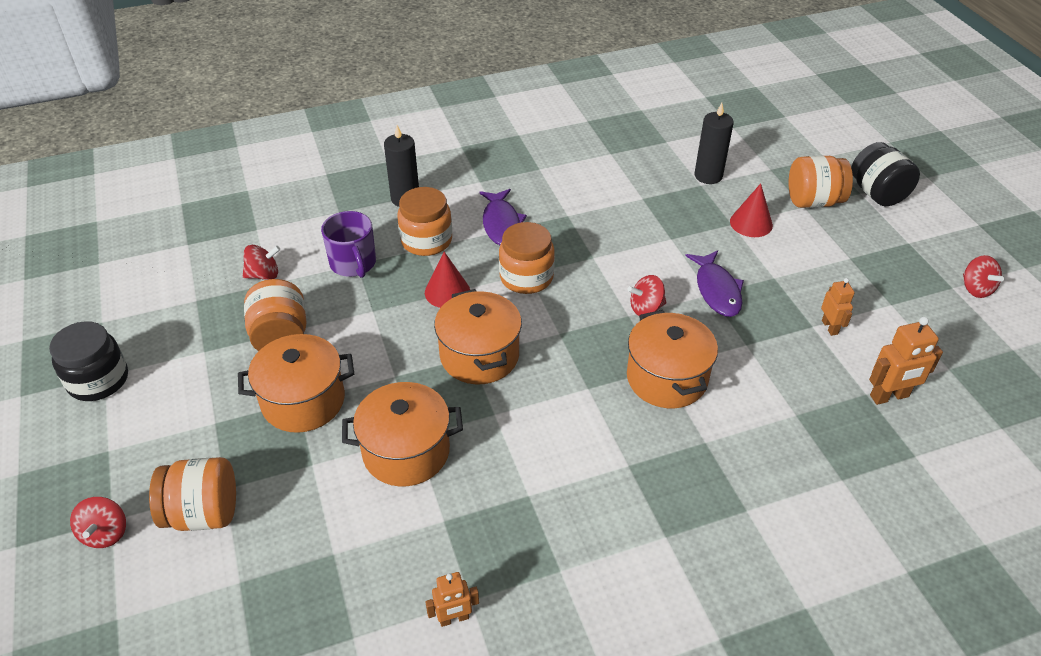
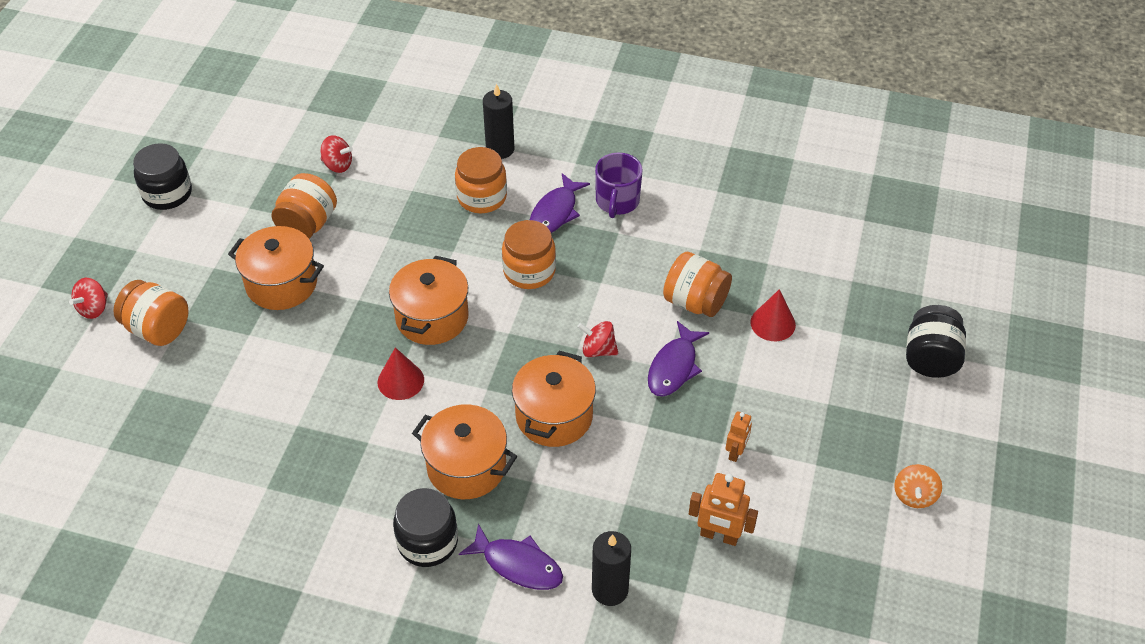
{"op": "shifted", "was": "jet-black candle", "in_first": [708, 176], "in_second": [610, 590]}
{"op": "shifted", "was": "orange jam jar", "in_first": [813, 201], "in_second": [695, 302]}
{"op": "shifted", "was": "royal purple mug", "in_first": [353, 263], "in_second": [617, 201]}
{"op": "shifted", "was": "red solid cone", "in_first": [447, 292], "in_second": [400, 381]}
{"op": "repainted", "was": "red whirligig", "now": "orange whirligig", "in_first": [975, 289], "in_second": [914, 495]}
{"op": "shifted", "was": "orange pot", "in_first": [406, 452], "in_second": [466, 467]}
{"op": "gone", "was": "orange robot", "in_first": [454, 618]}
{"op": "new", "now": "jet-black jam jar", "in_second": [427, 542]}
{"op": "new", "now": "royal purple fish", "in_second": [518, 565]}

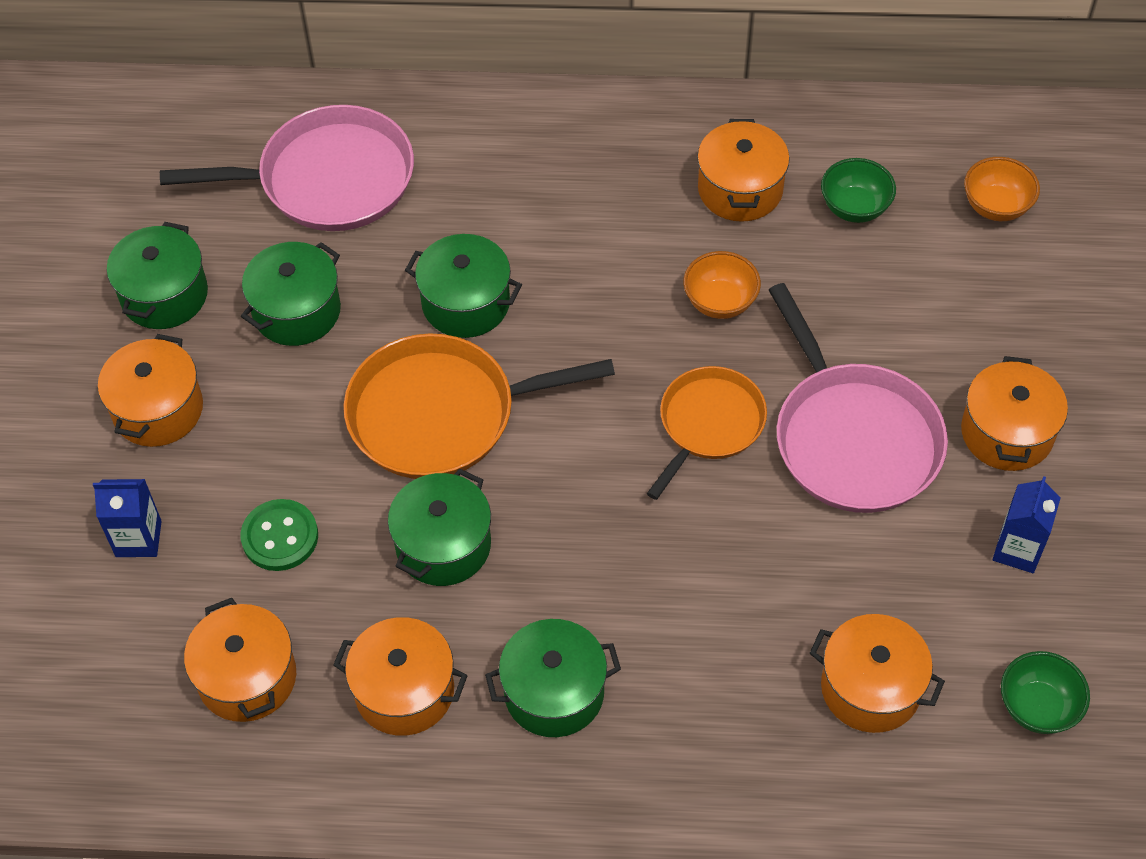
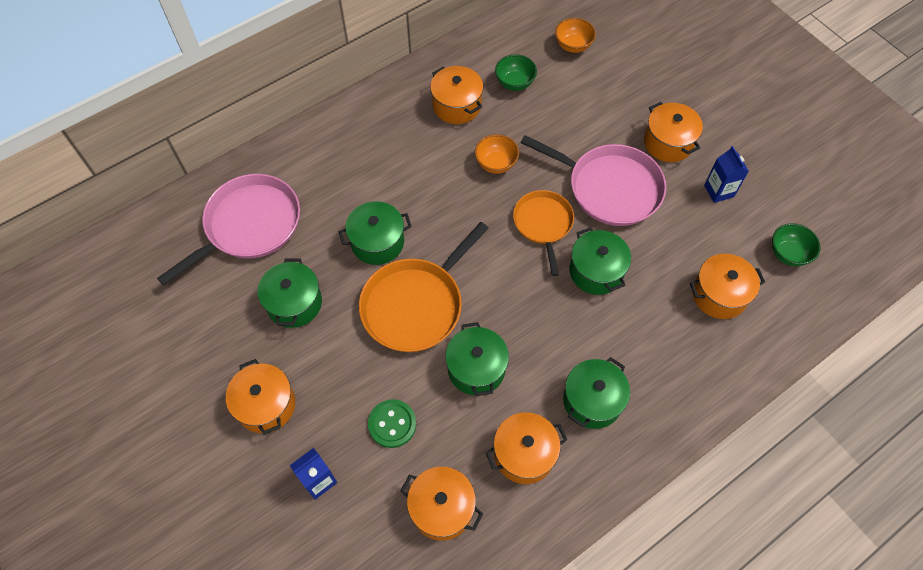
{"op": "shifted", "was": "emerald pot", "in_first": [164, 295], "in_second": [596, 271]}

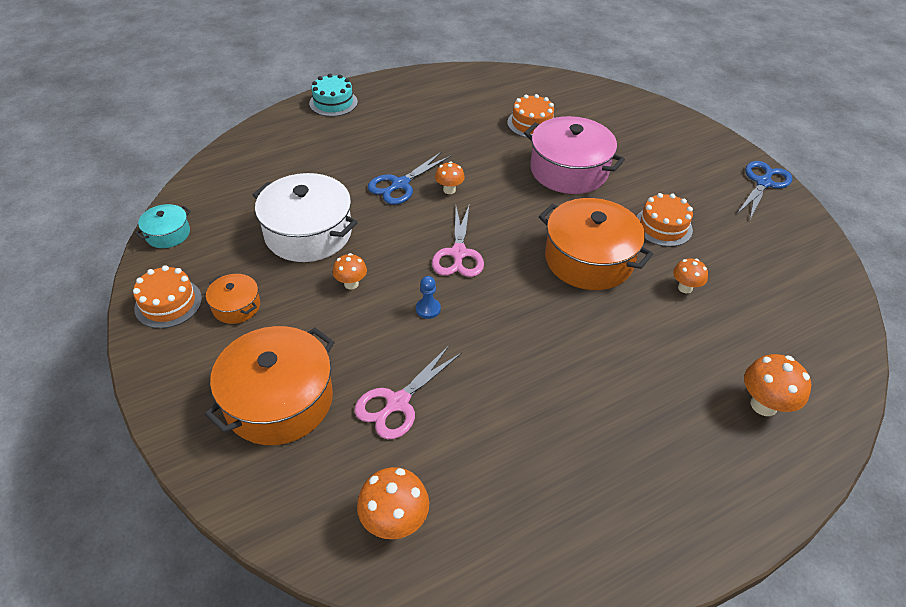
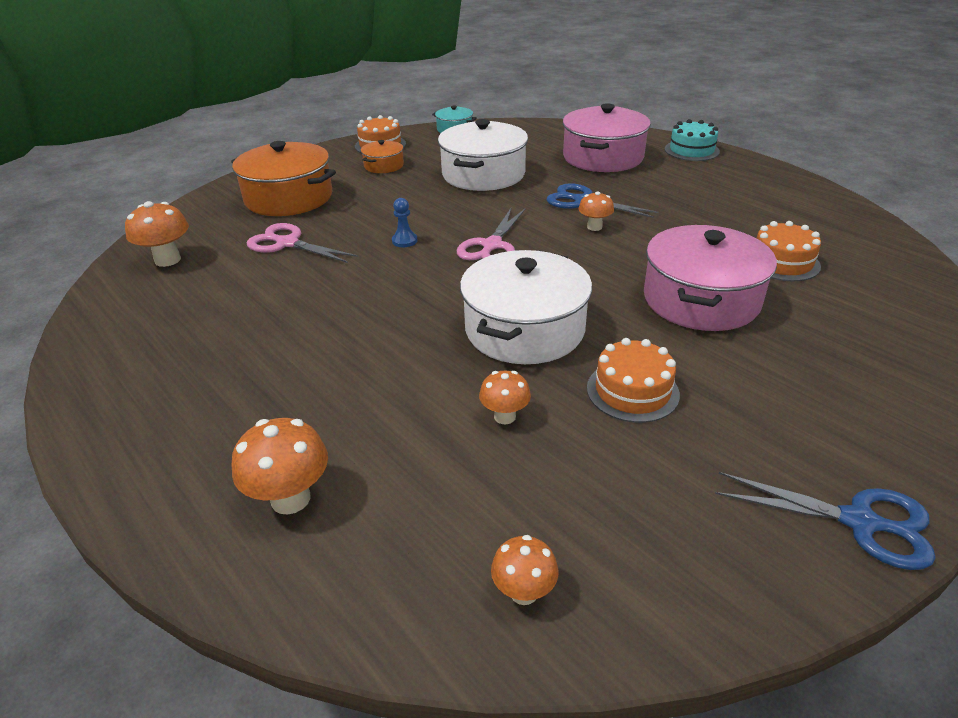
{"op": "repainted", "was": "orange pot", "now": "pure white pot", "in_first": [588, 259], "in_second": [524, 329]}
{"op": "rotated", "was": "rose-pink pair of scissors", "in_first": [458, 253], "in_second": [492, 245], "clockwise": -60}
{"op": "shifted", "was": "orange mushroom", "in_first": [351, 284], "in_second": [524, 592]}
{"op": "new", "now": "rose-pink pot", "in_second": [603, 157]}

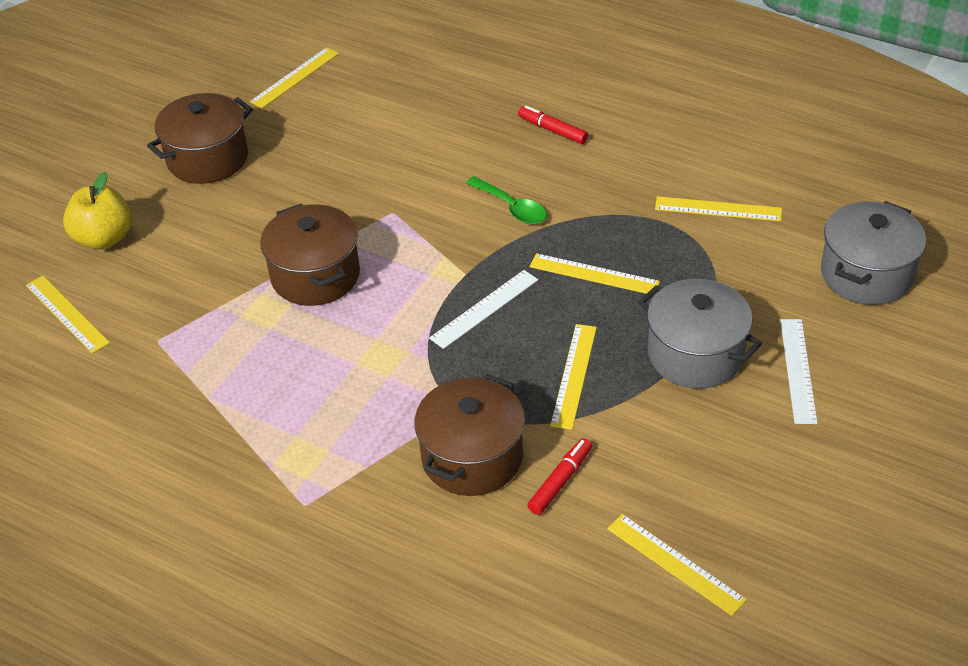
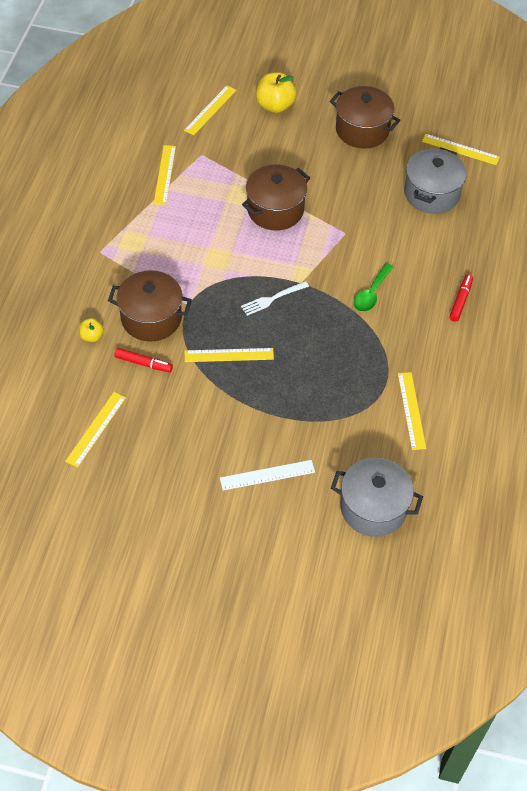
{"op": "shifted", "was": "golden ruler", "in_first": [594, 274], "in_second": [164, 174]}
{"op": "swapped", "was": "pure white ruler", "now": "pure white dinner fork", "in_first": [484, 309], "in_second": [272, 299]}
{"op": "shifted", "was": "grey pot", "in_first": [695, 354], "in_second": [431, 194]}
{"op": "new", "now": "golden apple fruit", "in_second": [92, 336]}

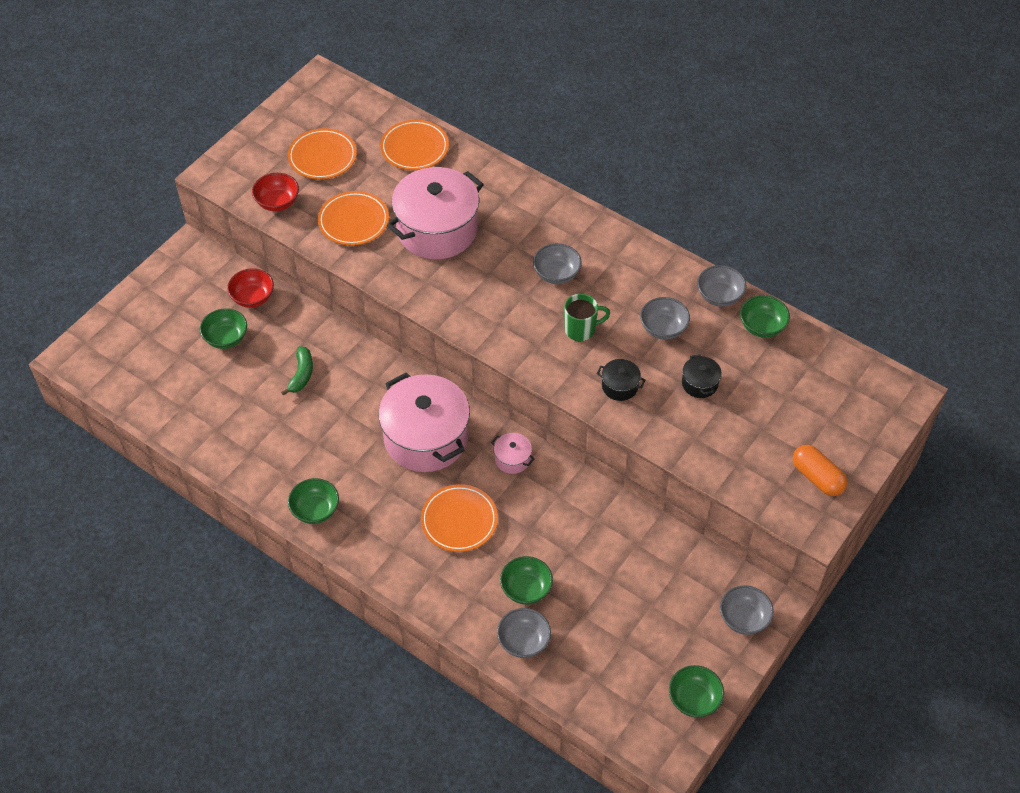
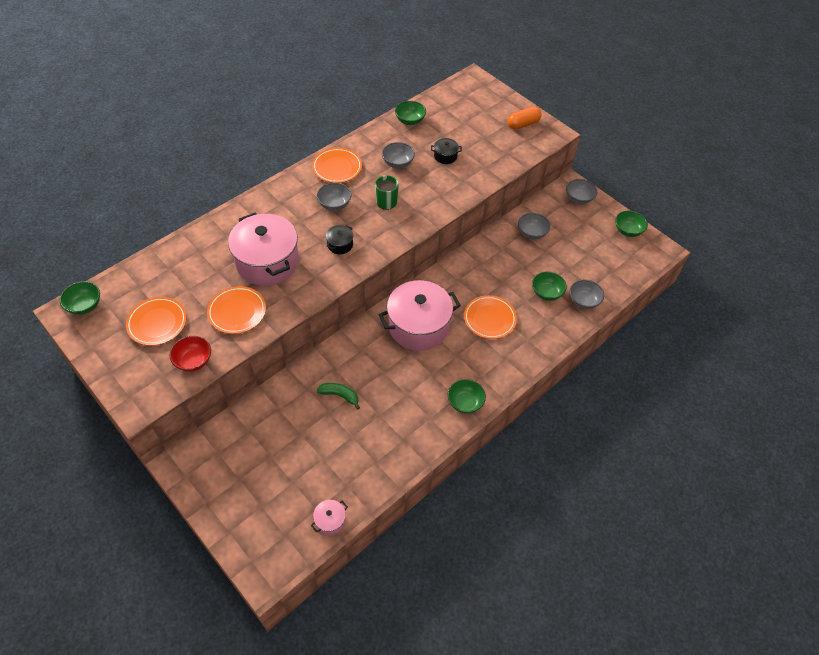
{"op": "shifted", "was": "orange plate", "in_first": [414, 148], "in_second": [337, 167]}
{"op": "shifted", "was": "grey bowl", "in_first": [719, 296], "in_second": [532, 233]}
{"op": "gone", "was": "red bowl", "in_first": [253, 297]}
{"op": "shifted", "was": "emerald bowl", "in_first": [226, 338], "in_second": [85, 306]}
{"op": "shifted", "was": "jet-black pot", "in_first": [620, 386], "in_second": [340, 245]}
{"op": "shifted", "was": "rose-pink pot", "in_first": [512, 459], "in_second": [330, 521]}

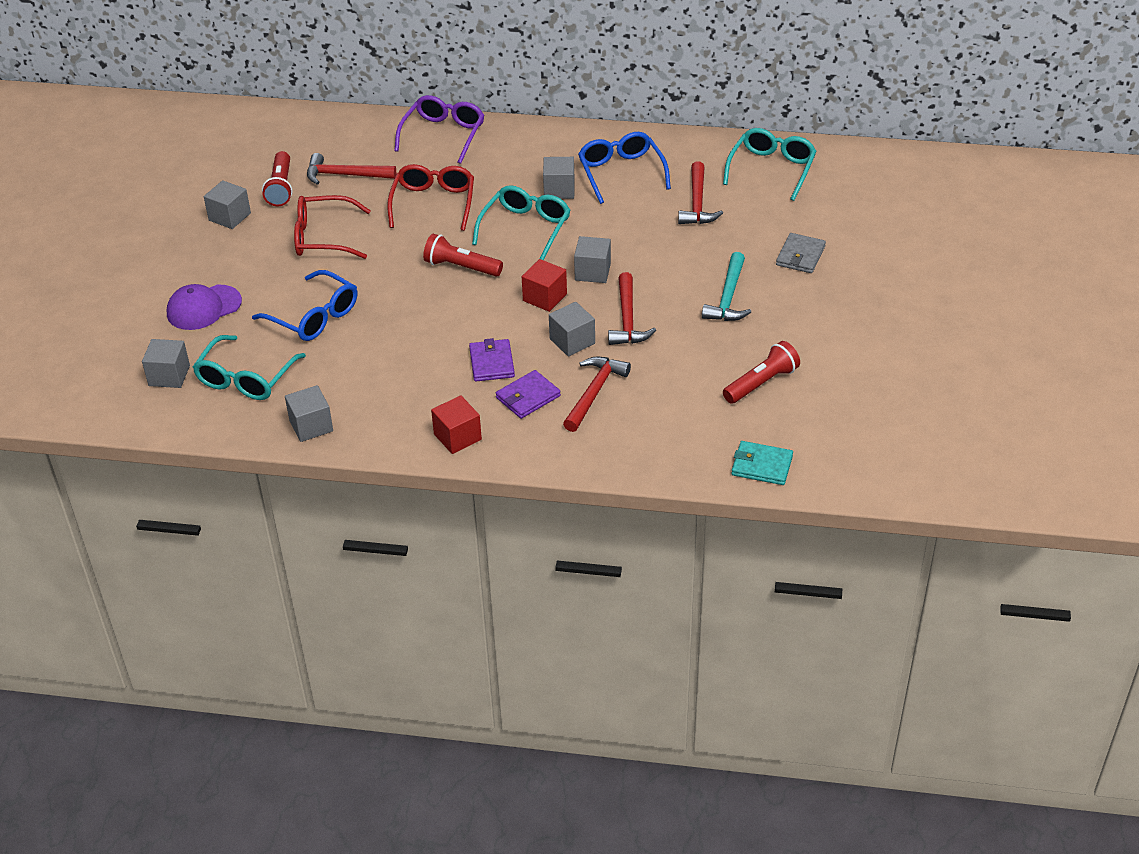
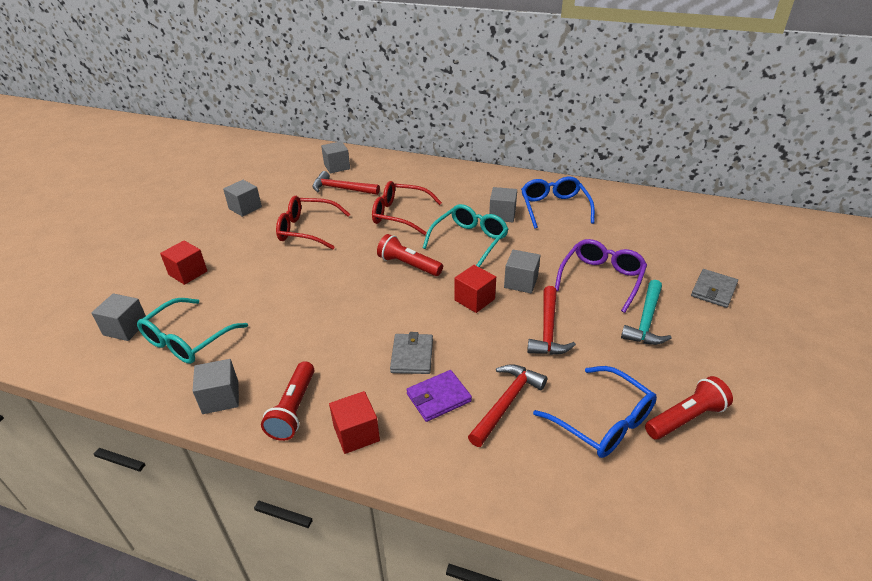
{"op": "shifted", "was": "royal purple eyeglasses", "in_first": [443, 135], "in_second": [601, 279]}
{"op": "gone", "was": "teal eyeglasses", "in_first": [771, 170]}
{"op": "shifted", "was": "red flashlight", "in_first": [281, 188], "in_second": [293, 409]}
{"op": "gone", "was": "red claw hammer", "in_first": [697, 203]}
{"op": "rotated", "was": "red eyeglasses", "in_first": [433, 204], "in_second": [400, 215], "clockwise": -90}
{"op": "shifted", "was": "blue eyeglasses", "in_first": [313, 316], "in_second": [602, 421]}
{"op": "swapped", "was": "royal purple cap", "now": "red solid cube", "in_first": [203, 308], "in_second": [188, 273]}
{"op": "shifted", "was": "grey solid cube", "in_first": [572, 341], "in_second": [337, 167]}
{"op": "repainted", "was": "royal purple billfold", "now": "grey billfold", "in_first": [492, 363], "in_second": [412, 356]}
{"op": "gone", "was": "teal billfold", "in_first": [761, 465]}

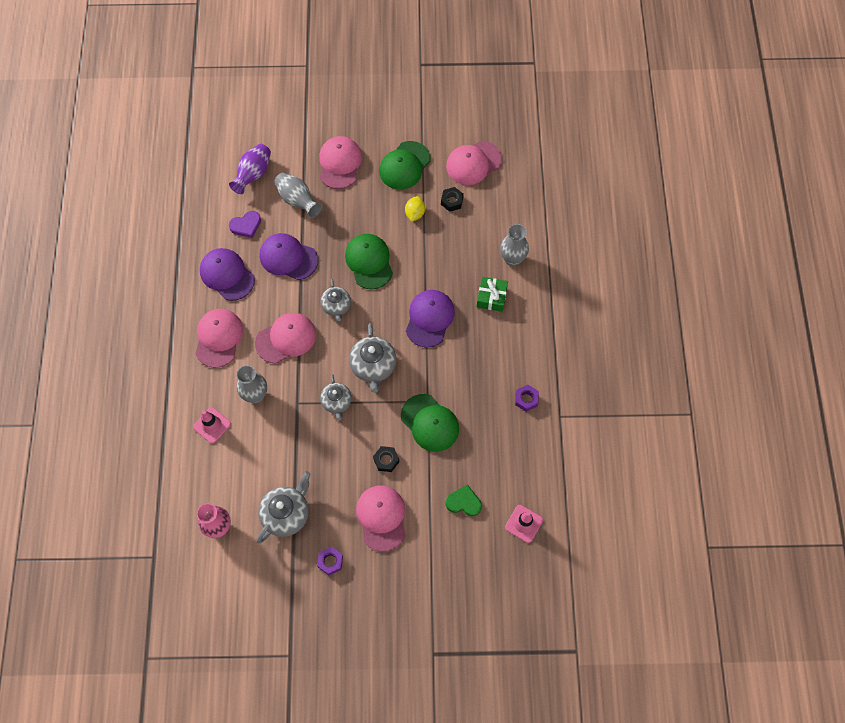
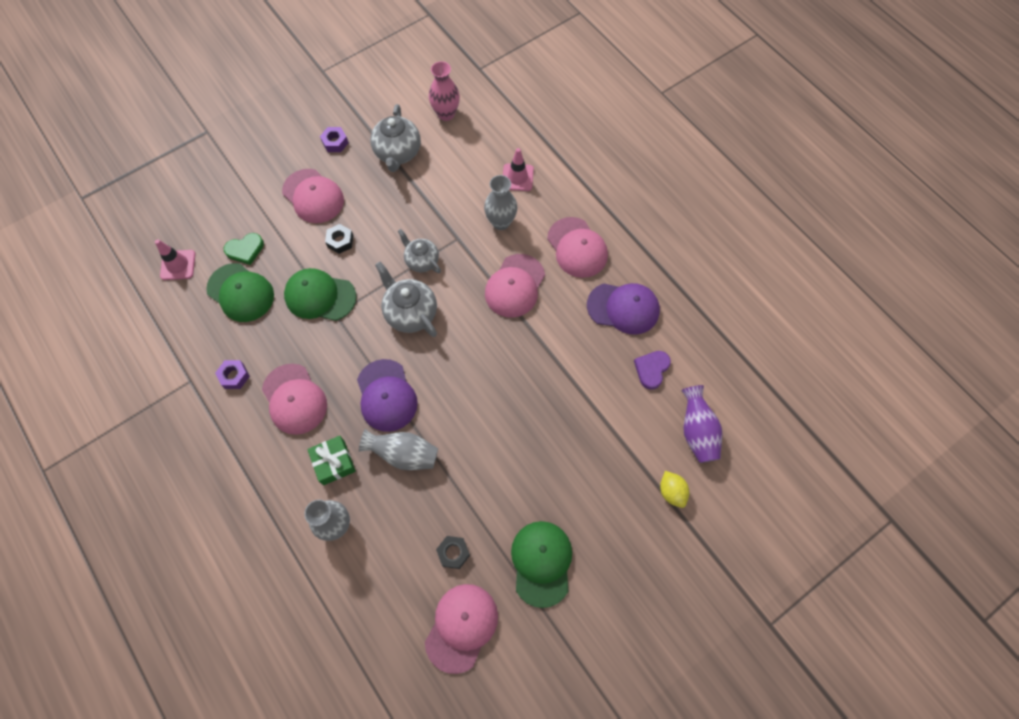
{"op": "shifted", "was": "rose-pink cap", "in_first": [339, 163], "in_second": [294, 399]}
{"op": "shifted", "was": "grey flower vase", "in_first": [298, 200], "in_second": [403, 454]}
{"op": "shifted", "was": "golden citrus fruit", "in_first": [415, 213], "in_second": [671, 492]}
{"op": "gone", "was": "royal purple cap", "in_first": [288, 258]}
{"op": "shifted", "was": "emerald cap", "in_first": [369, 262], "in_second": [241, 293]}
{"op": "gone", "was": "grey teapot", "in_first": [336, 306]}

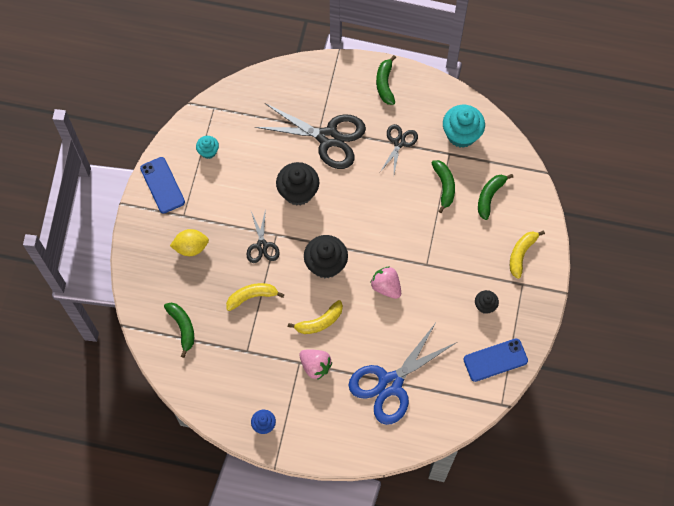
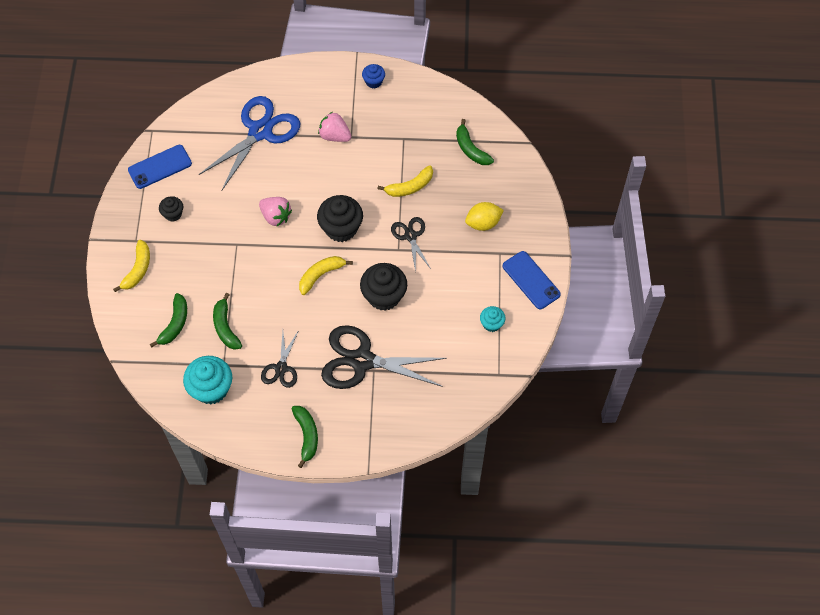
{"op": "shifted", "was": "golden banana", "in_first": [320, 322], "in_second": [321, 275]}

